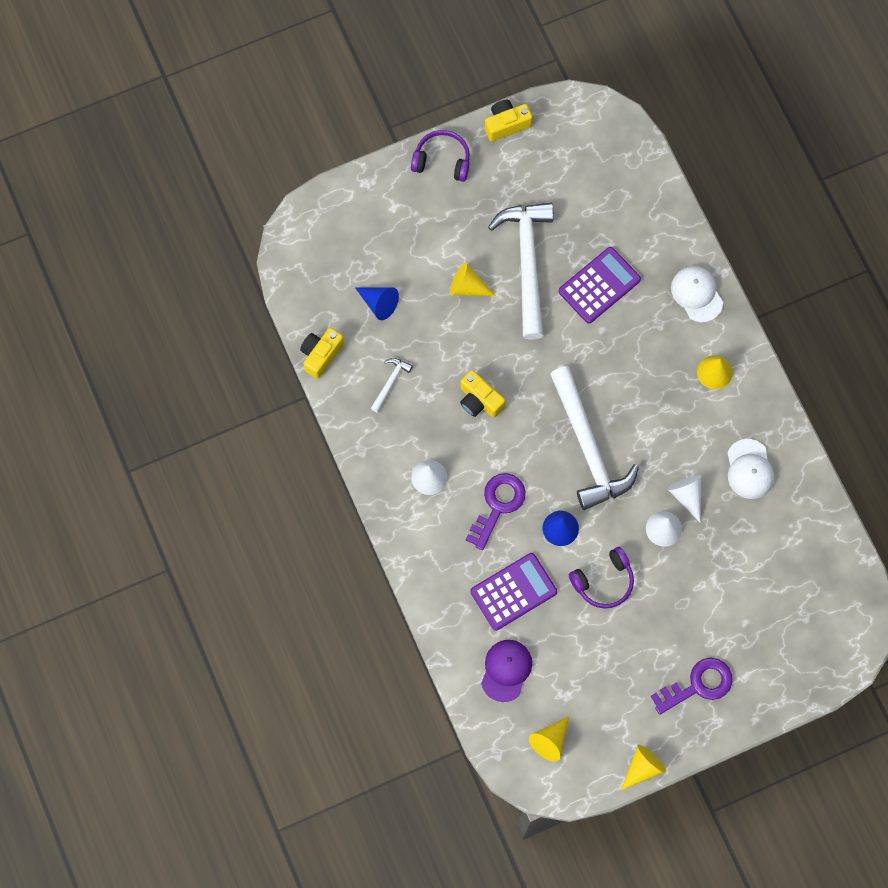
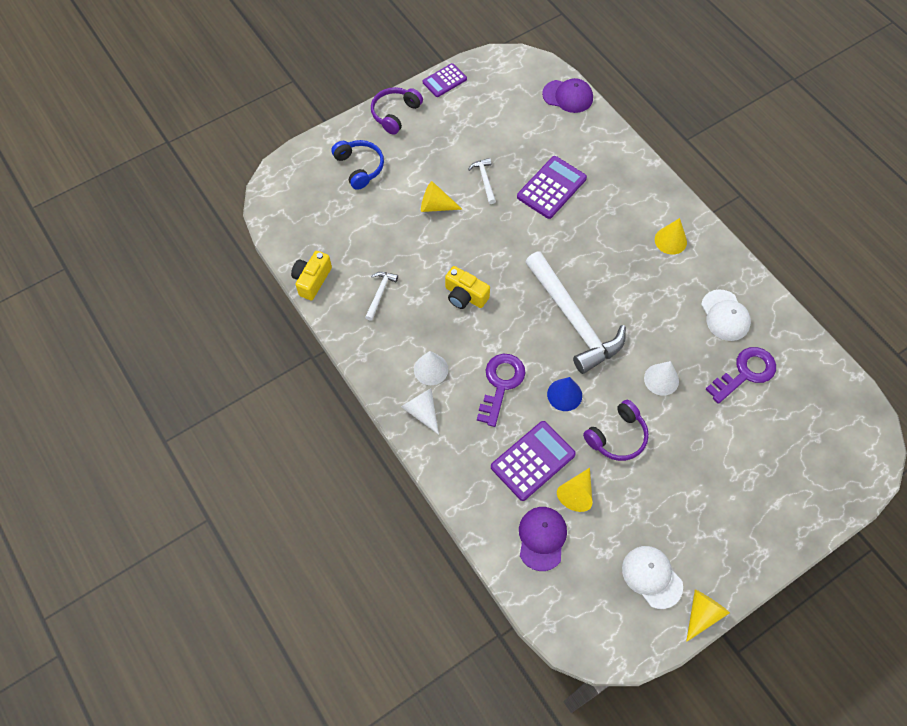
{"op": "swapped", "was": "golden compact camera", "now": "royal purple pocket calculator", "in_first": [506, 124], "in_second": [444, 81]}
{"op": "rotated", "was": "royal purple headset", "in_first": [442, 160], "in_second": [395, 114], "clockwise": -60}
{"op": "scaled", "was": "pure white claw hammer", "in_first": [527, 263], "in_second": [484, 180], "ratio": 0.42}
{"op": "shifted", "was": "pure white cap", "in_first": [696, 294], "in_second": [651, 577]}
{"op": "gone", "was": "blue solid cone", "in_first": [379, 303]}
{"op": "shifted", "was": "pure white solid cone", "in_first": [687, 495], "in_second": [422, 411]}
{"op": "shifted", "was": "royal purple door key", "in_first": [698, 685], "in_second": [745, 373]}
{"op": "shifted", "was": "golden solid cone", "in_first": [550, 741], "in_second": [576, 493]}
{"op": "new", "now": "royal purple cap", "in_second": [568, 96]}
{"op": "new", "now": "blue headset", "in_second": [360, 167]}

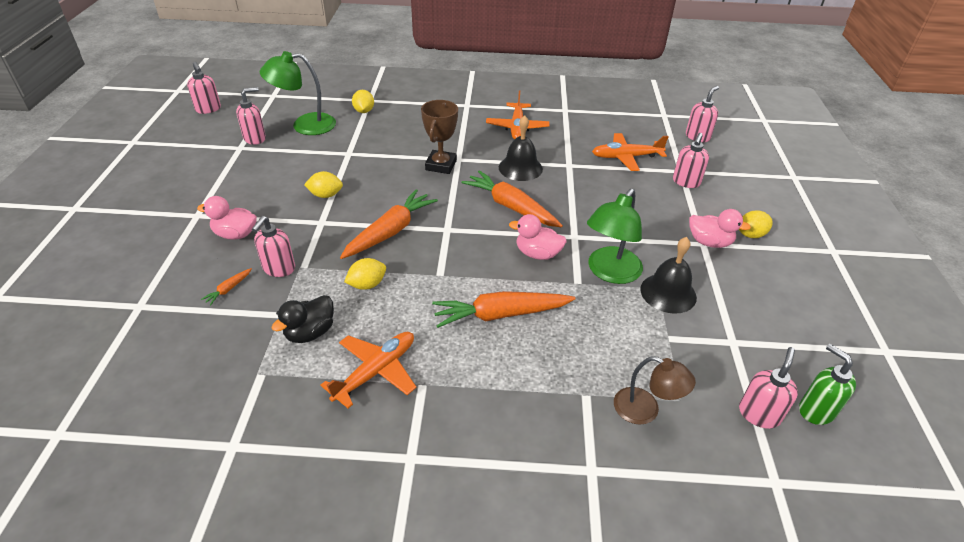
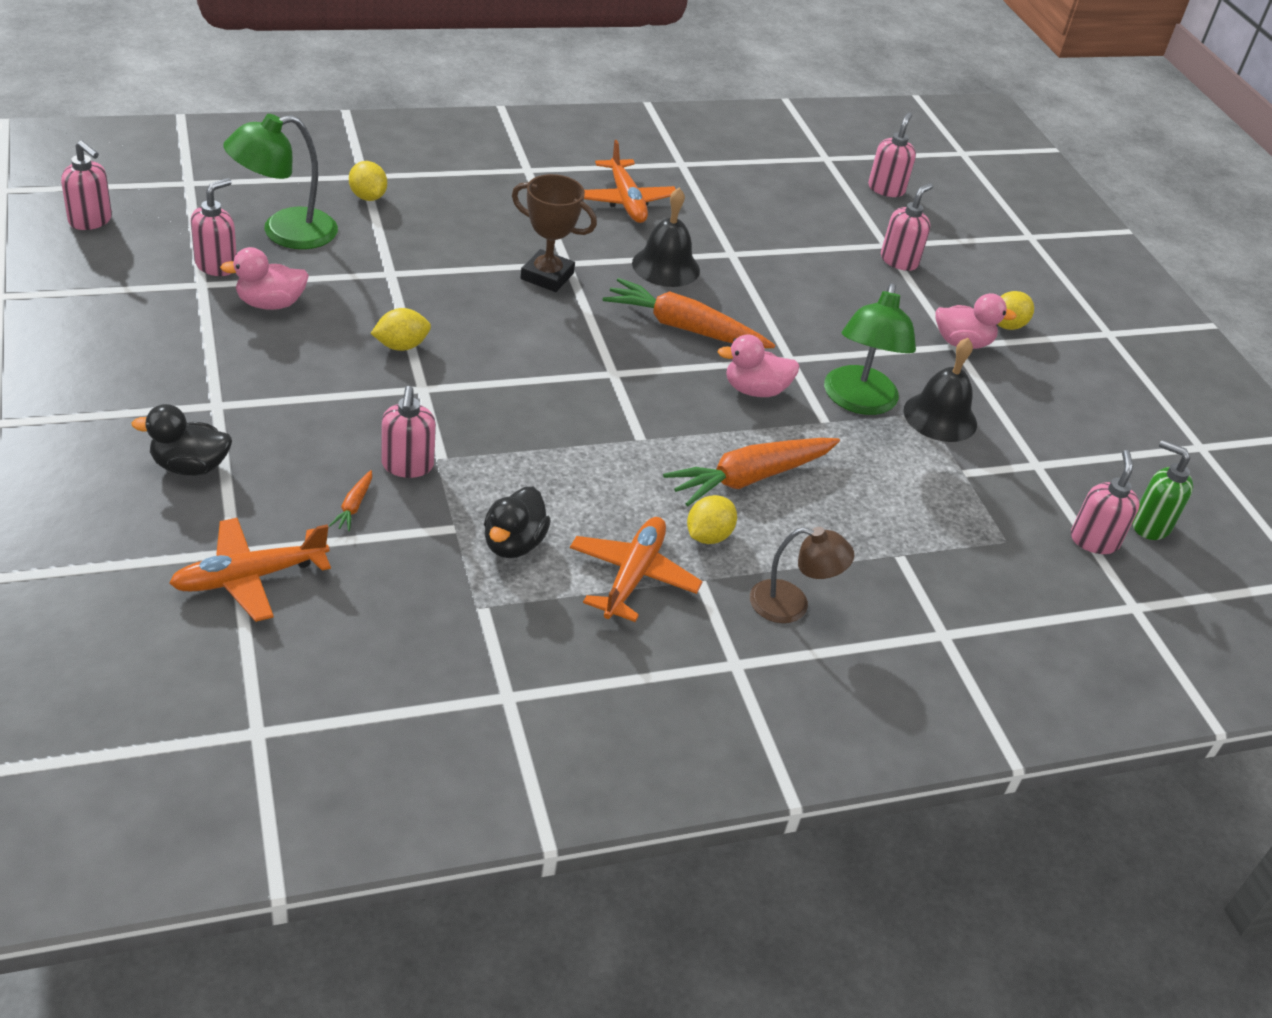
{"op": "rotated", "was": "dark brown award cup", "in_first": [441, 165], "in_second": [547, 276], "clockwise": -60}
{"op": "shifted", "was": "orange plane", "in_first": [626, 157], "in_second": [250, 577]}
{"op": "rotated", "was": "rose-pink soap dispenser", "in_first": [686, 182], "in_second": [899, 261], "clockwise": -150}
{"op": "gone", "was": "orange toy carrot", "in_first": [390, 232]}
{"op": "shifted", "was": "rose-pink duck", "in_first": [235, 234], "in_second": [270, 304]}
{"op": "shifted", "was": "golden citrus fruit", "in_first": [367, 284], "in_second": [708, 536]}
{"op": "shifted", "was": "dark brown reading lamp", "in_first": [645, 410], "in_second": [791, 604]}
{"op": "new", "now": "jet-black duck", "in_second": [190, 466]}

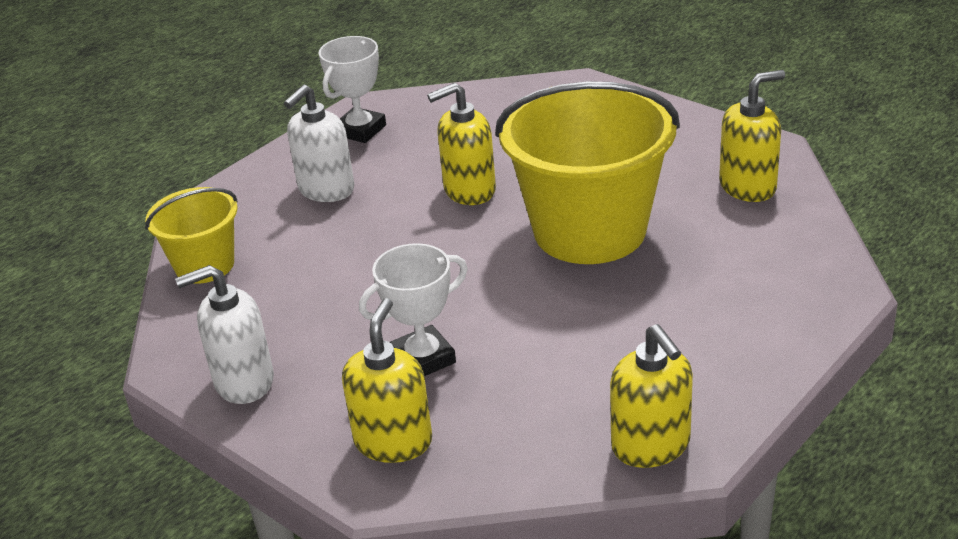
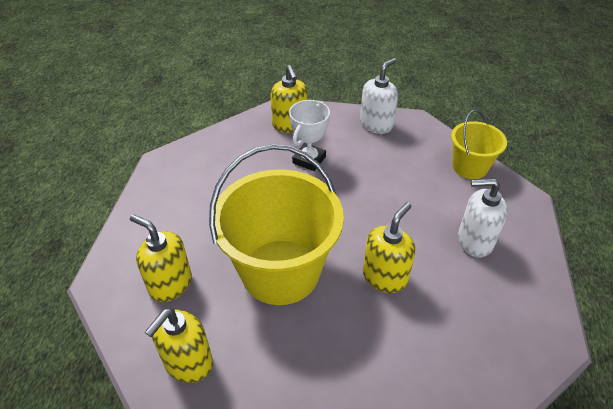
{"op": "gone", "was": "pure white award cup", "in_first": [360, 130]}
{"op": "rotated", "was": "pure white soap dispenser", "in_first": [326, 189], "in_second": [474, 241], "clockwise": -90}
{"op": "shifted", "was": "golden soap dispenser", "in_first": [651, 445], "in_second": [170, 284]}

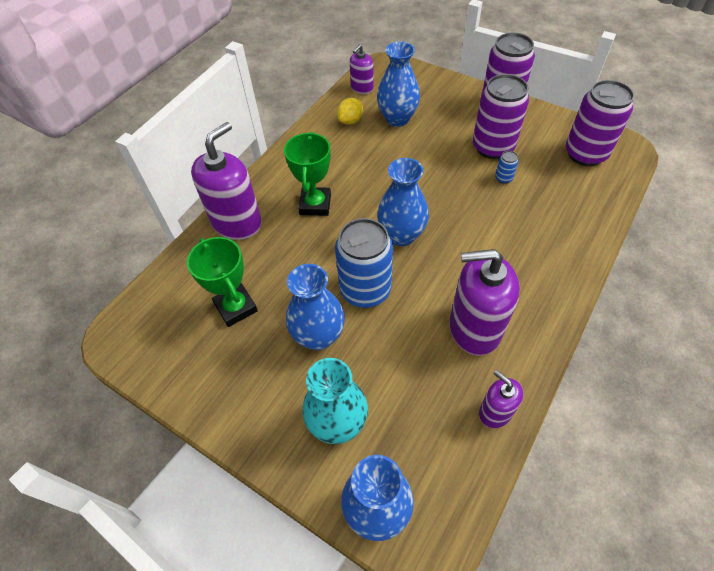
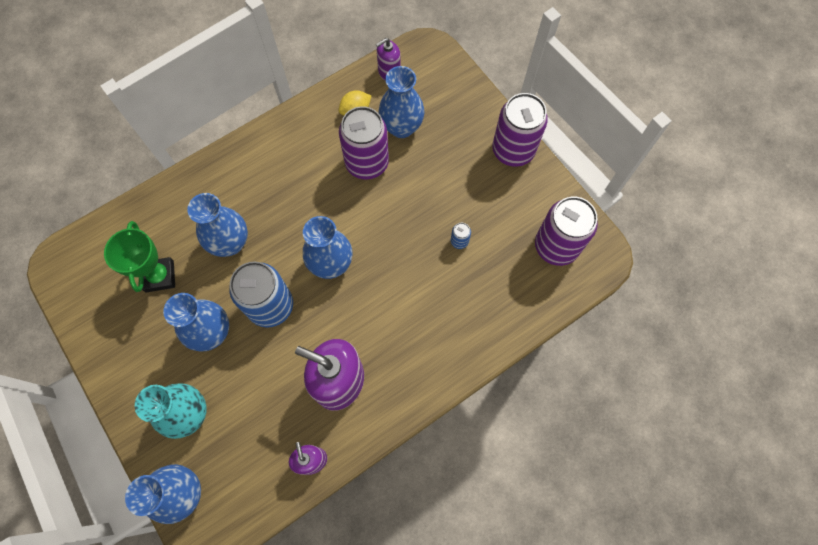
{"op": "shifted", "was": "royal purple soda can", "in_first": [493, 147], "in_second": [367, 163]}
{"op": "gone", "was": "royal purple soap dispenser", "in_first": [237, 222]}
{"op": "gone", "was": "emerald award cup", "in_first": [315, 204]}
{"op": "new", "now": "blue flower vase", "in_second": [230, 243]}

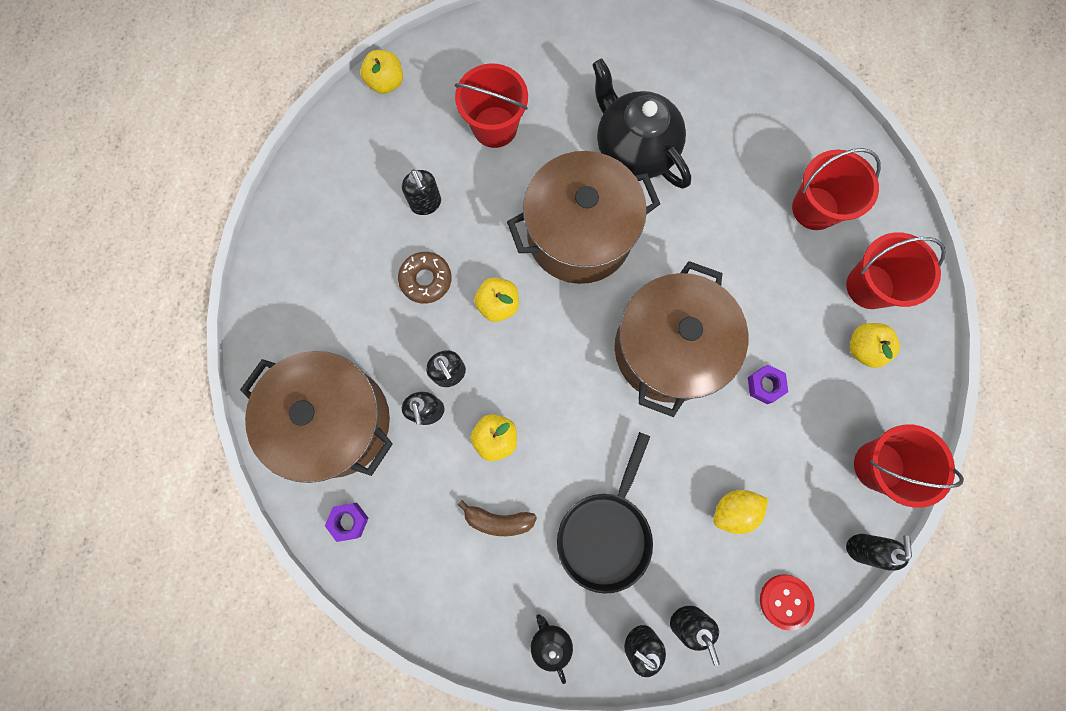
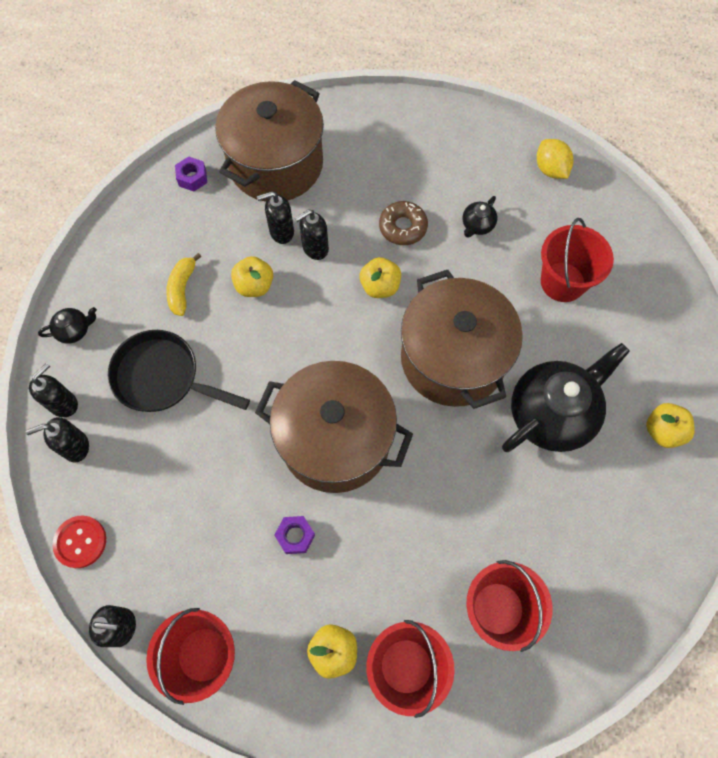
{"op": "shifted", "was": "golden apple fruit", "in_first": [386, 83], "in_second": [662, 431]}
{"op": "swapped", "was": "jet-black soap dispenser", "now": "jet-black teapot", "in_first": [426, 204], "in_second": [477, 225]}
{"op": "shifted", "was": "golden citrus fruit", "in_first": [733, 510], "in_second": [550, 169]}
{"op": "repainted", "was": "dark brown banana", "now": "golden banana", "in_first": [498, 520], "in_second": [182, 288]}

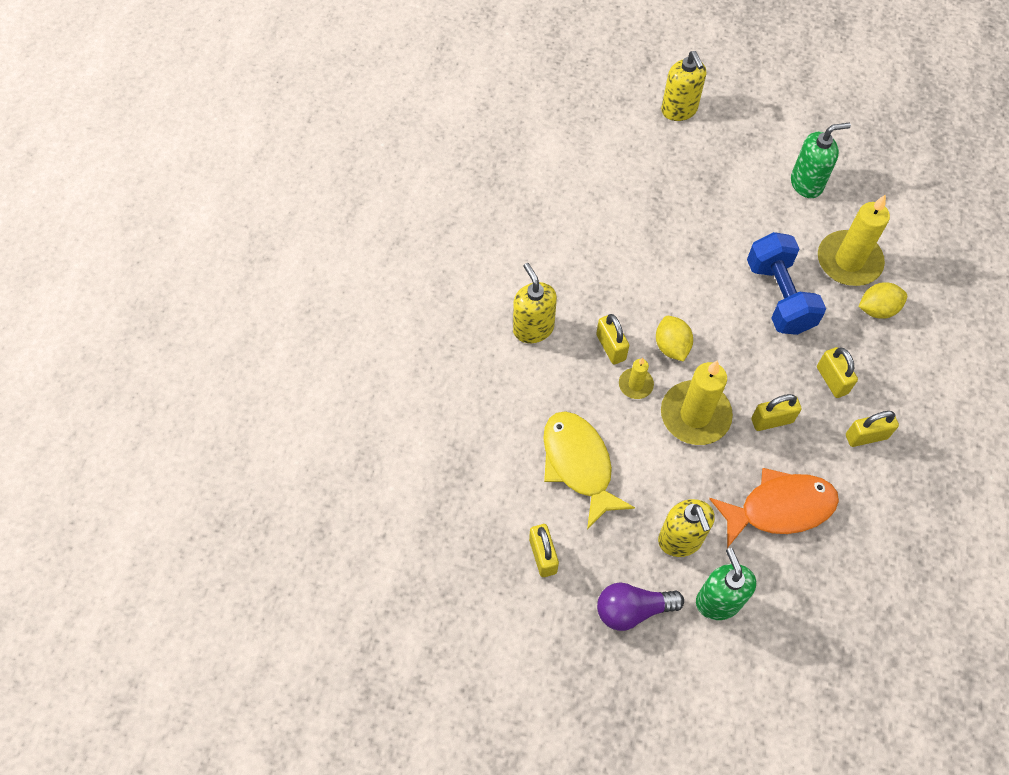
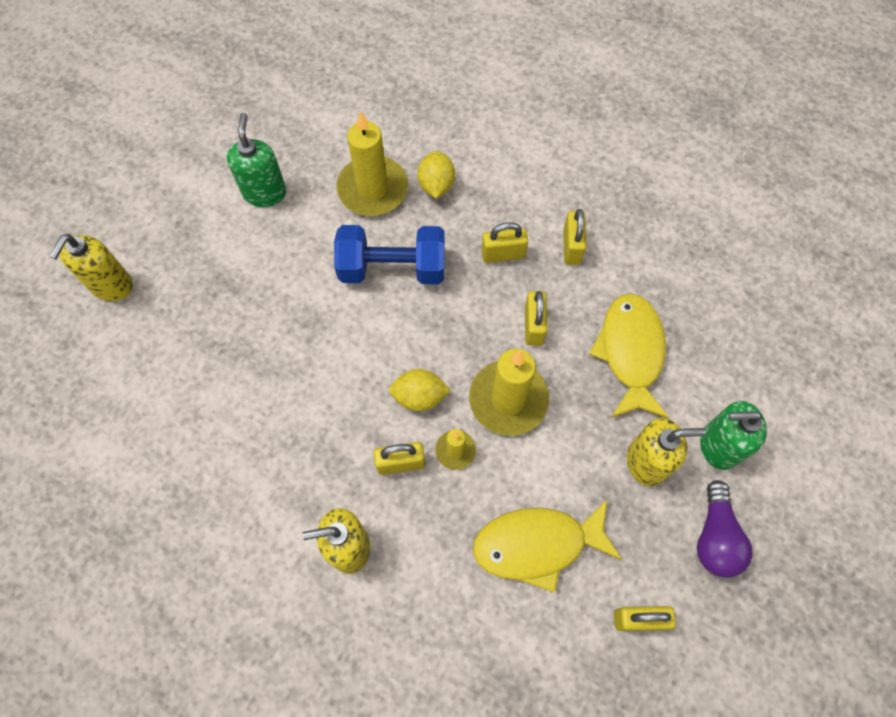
{"op": "rotated", "was": "golden soap dispenser", "in_first": [679, 110], "in_second": [111, 285], "clockwise": 120}
{"op": "repainted", "was": "orange fish", "now": "golden fish", "in_first": [779, 508], "in_second": [630, 353]}

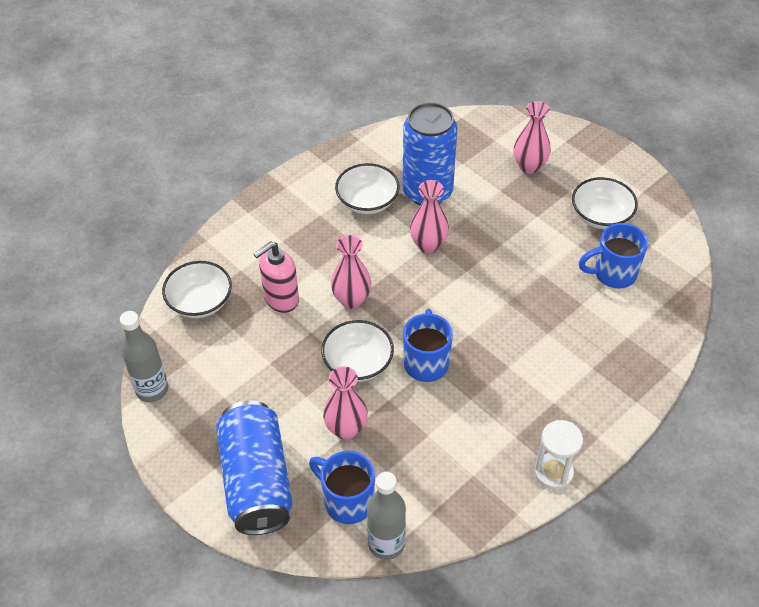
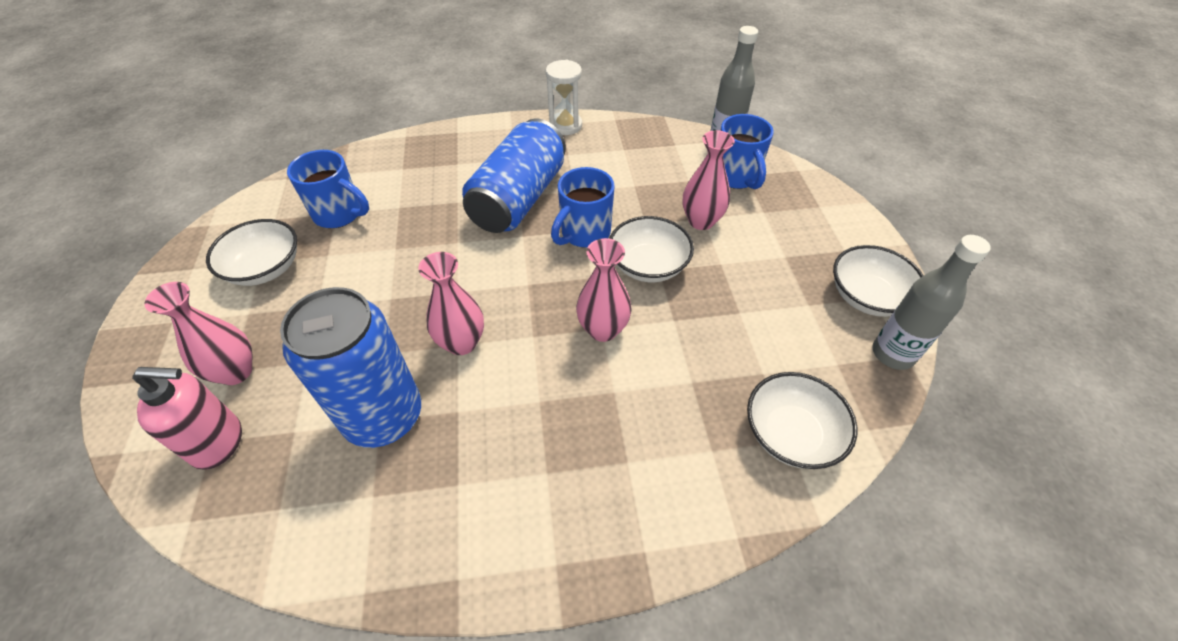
{"op": "shifted", "was": "pure white bowl", "in_first": [367, 201], "in_second": [867, 297]}
{"op": "shifted", "was": "rose-pink soap dispenser", "in_first": [281, 299], "in_second": [218, 442]}
{"op": "shifted", "was": "blue soda can", "in_first": [256, 481], "in_second": [519, 198]}

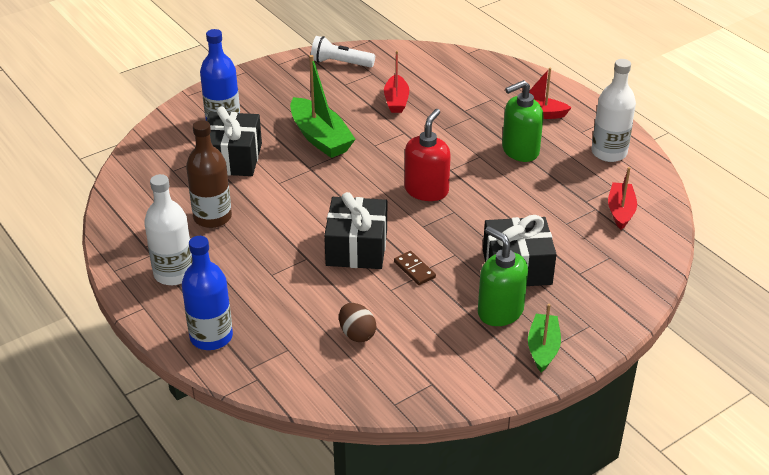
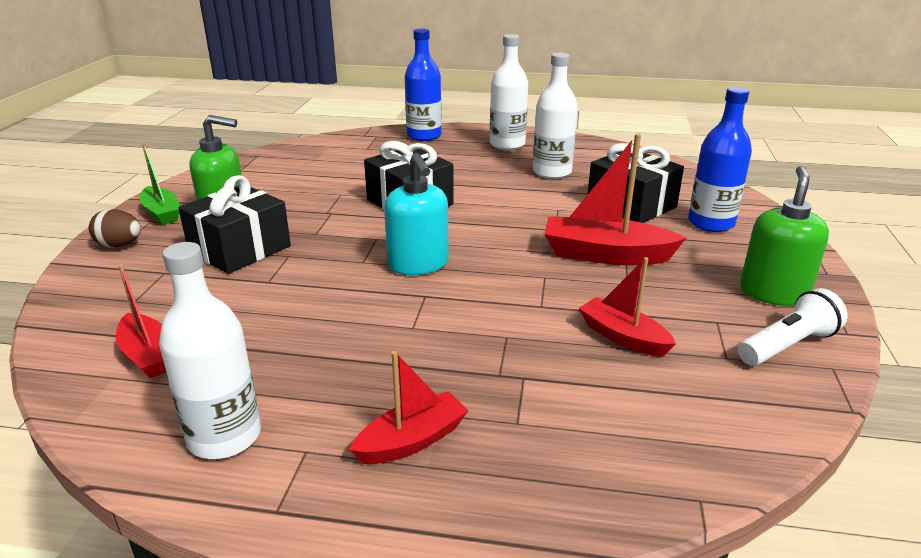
{"op": "repainted", "was": "emerald sailboat", "now": "red sailboat", "in_first": [320, 138], "in_second": [606, 255]}
{"op": "shifted", "was": "emerald soap dispenser", "in_first": [520, 151], "in_second": [773, 293]}
{"op": "repainted", "was": "red soap dispenser", "now": "teal soap dispenser", "in_first": [426, 190], "in_second": [418, 264]}
{"op": "repainted", "was": "dark brown drink bottle", "now": "pure white drink bottle", "in_first": [212, 217], "in_second": [552, 172]}
{"op": "gone", "was": "dark brown domino piece", "in_first": [414, 270]}
{"op": "shifted", "was": "dark brown egg", "in_first": [357, 334], "in_second": [119, 245]}

